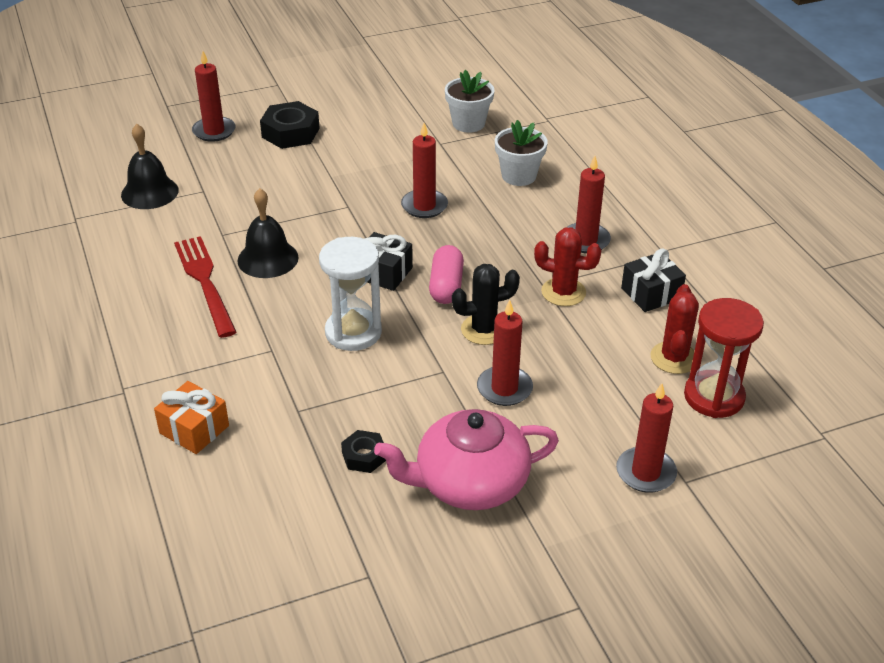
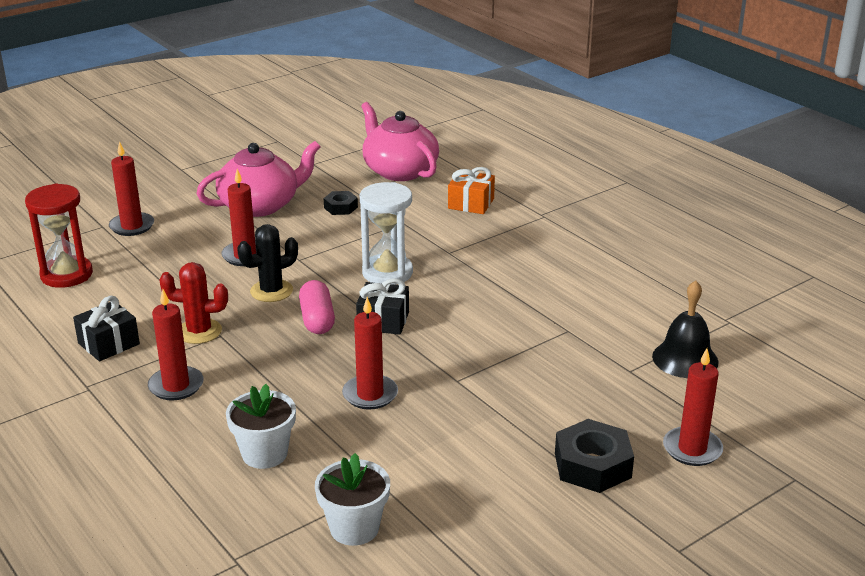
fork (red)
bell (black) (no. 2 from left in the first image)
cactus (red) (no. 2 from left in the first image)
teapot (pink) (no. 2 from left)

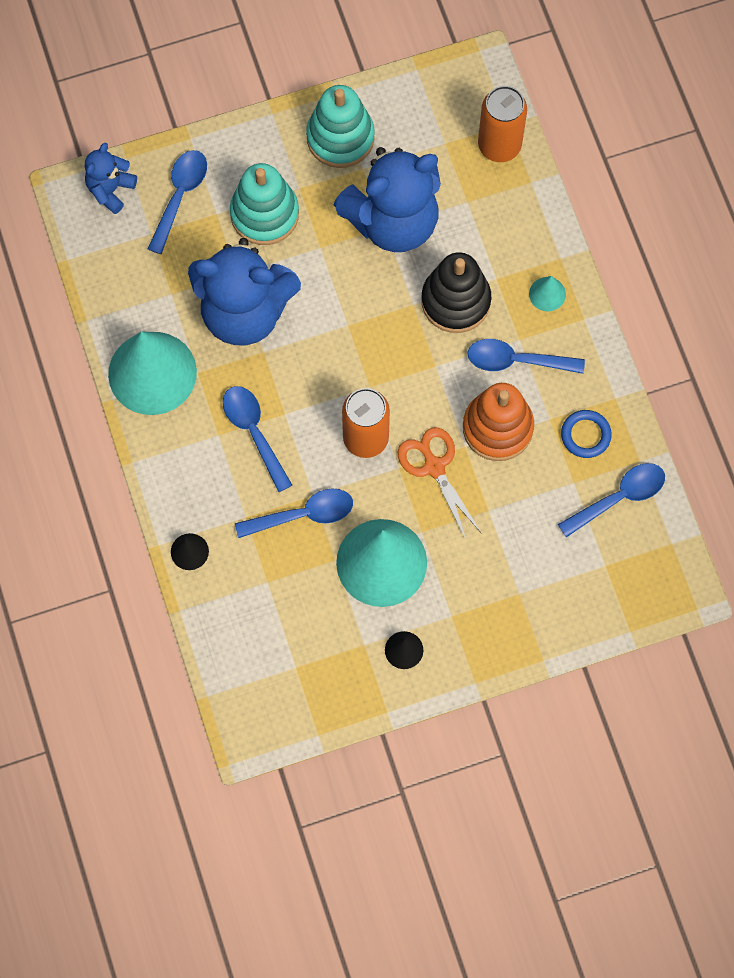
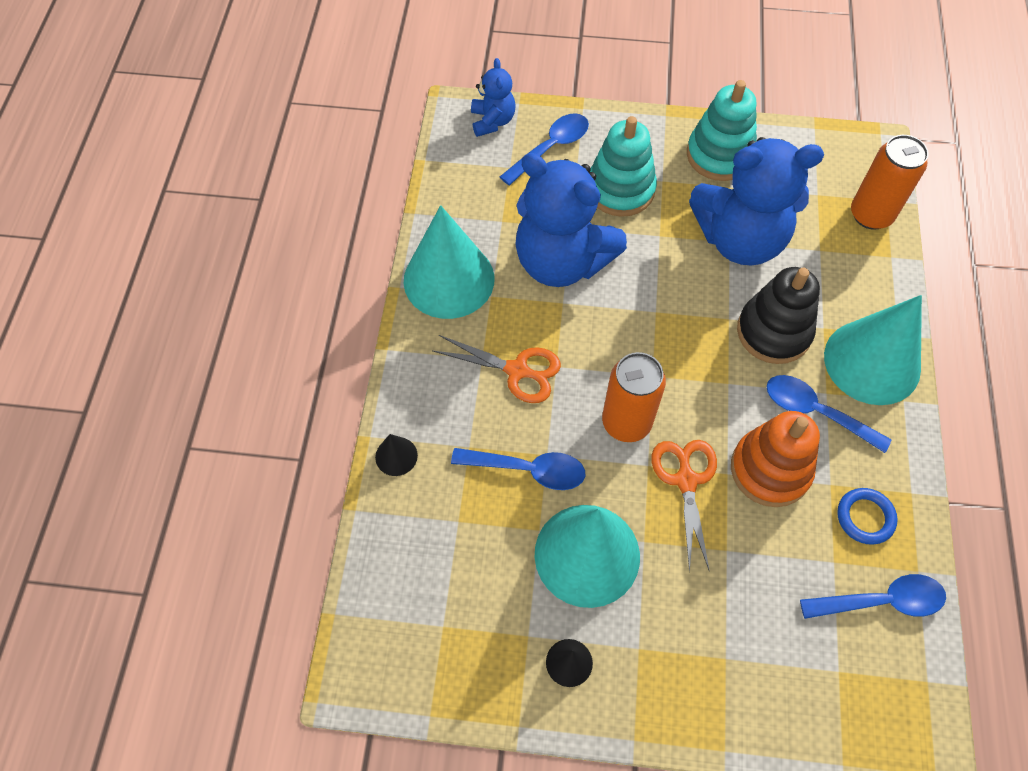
teddy bear (blue) (no. 1 from left)
scissors (orange) (no. 1 from left)
cone (turquoise) (no. 3 from left)

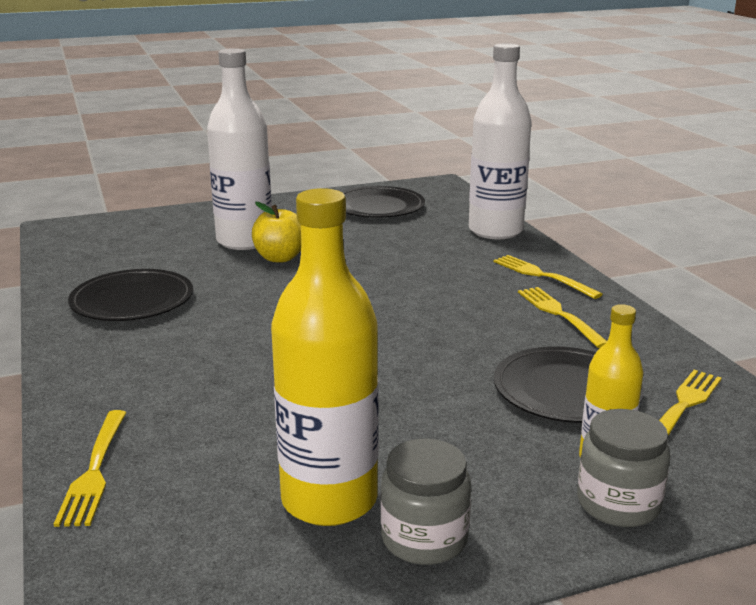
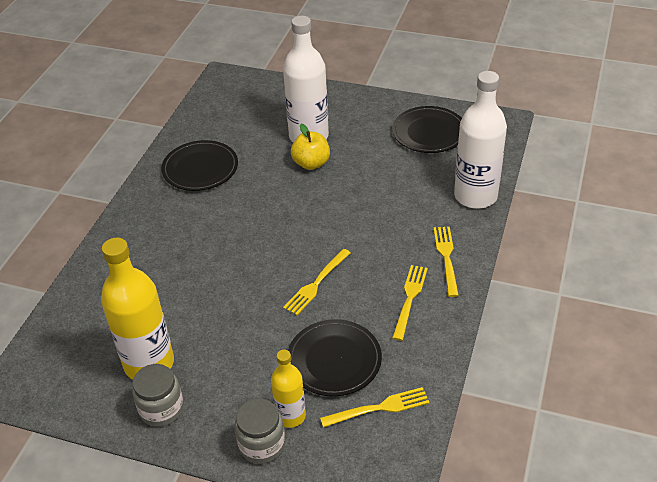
fork (yellow) (no. 1 from left)

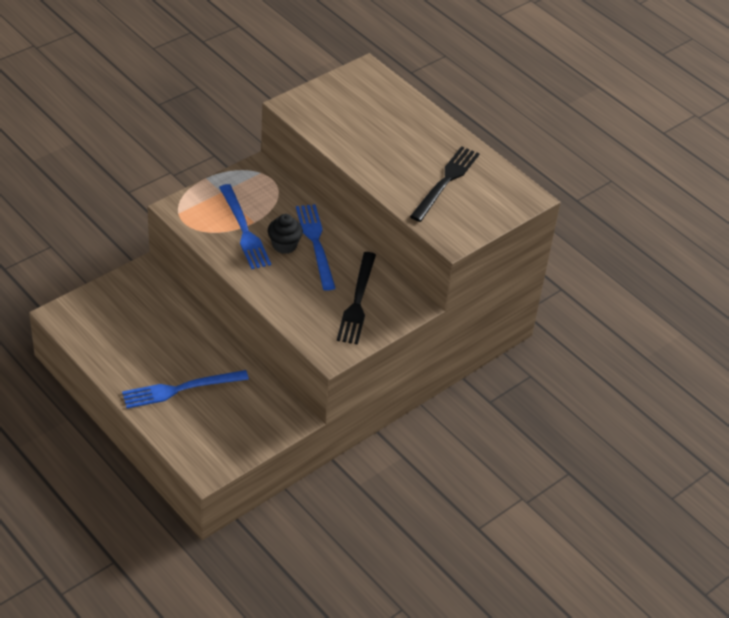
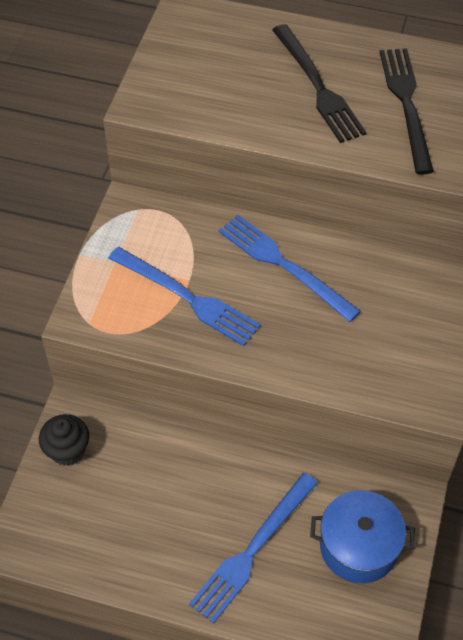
cupcake (black)
fork (black) (no. 1 from left)
pot (blue)

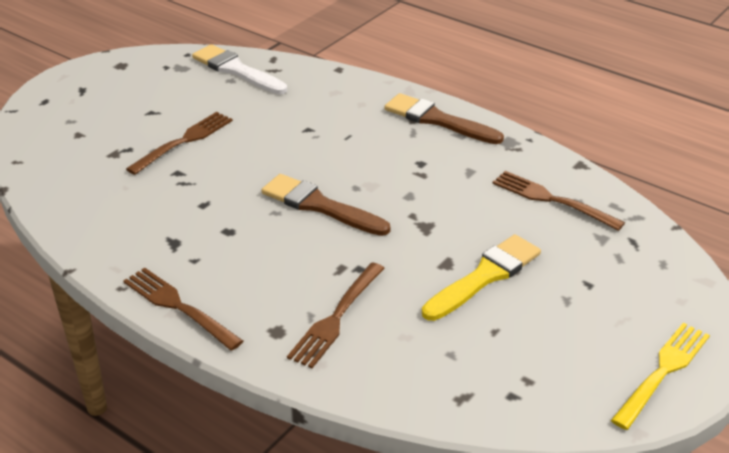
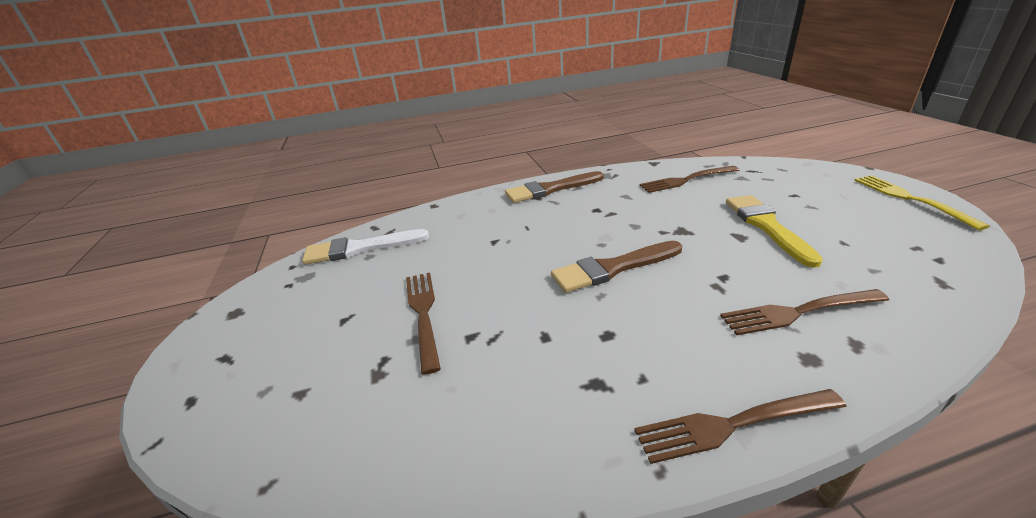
fork (brown) (no. 4 from left)

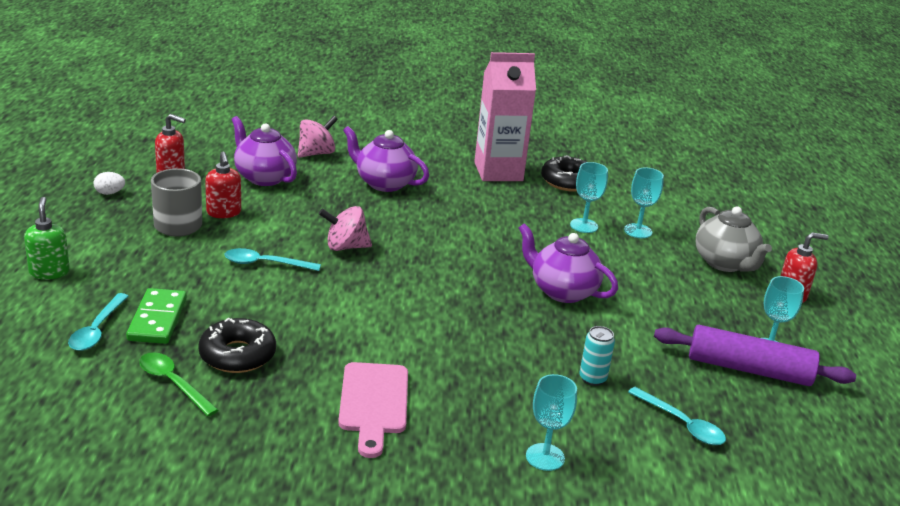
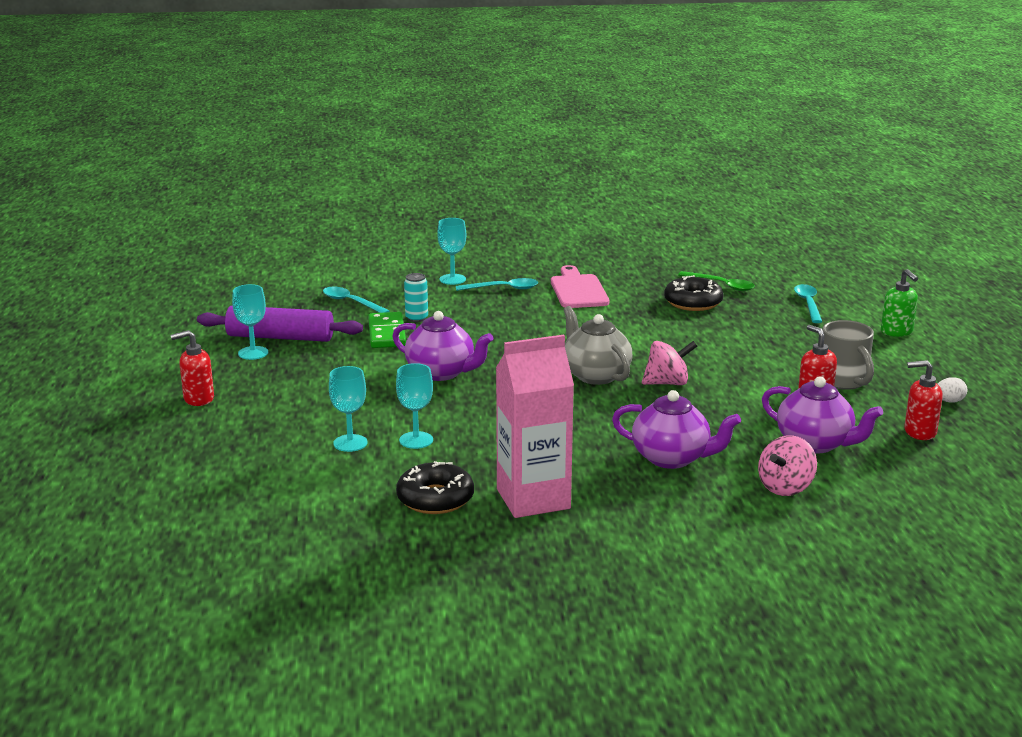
domino (green)
spoon (turquoise) (no. 2 from left)
teapot (grey)

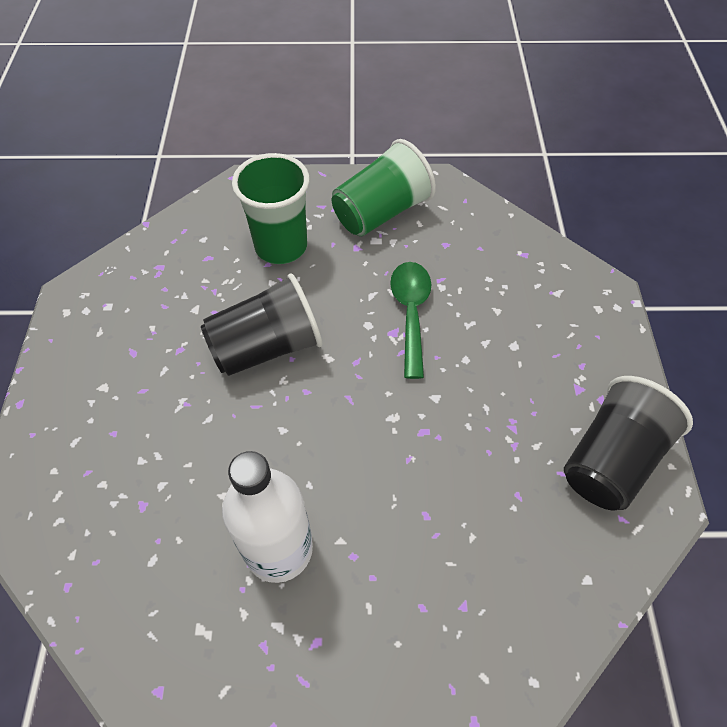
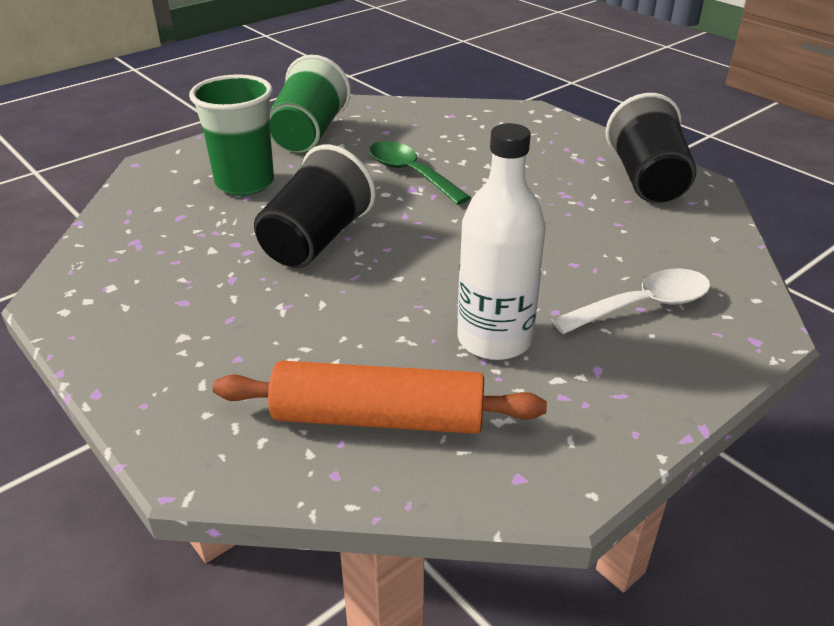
rolling pin (orange)
spoon (white)

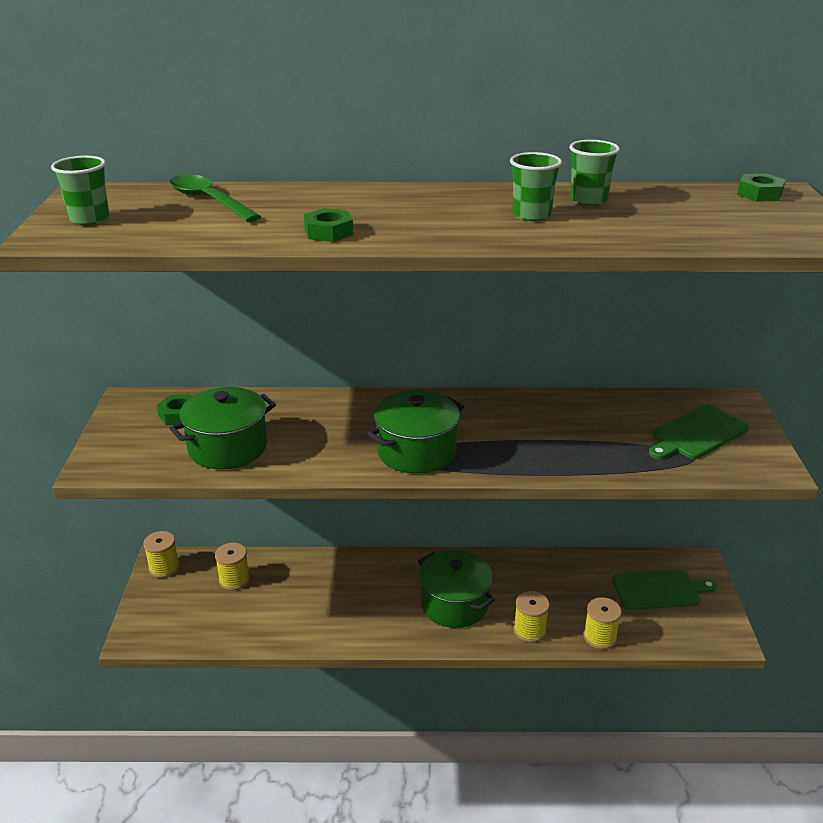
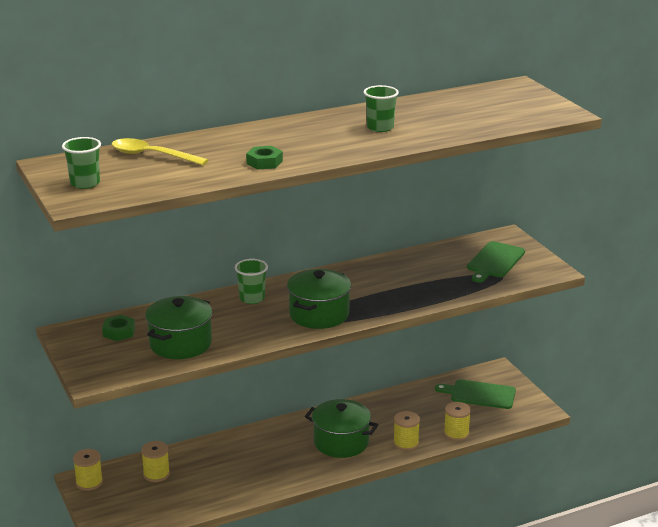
spoon (yellow)
cup (green) (no. 2 from left)
cutting board (green) (no. 1 from left)
nut (green) (no. 3 from left in the first image)

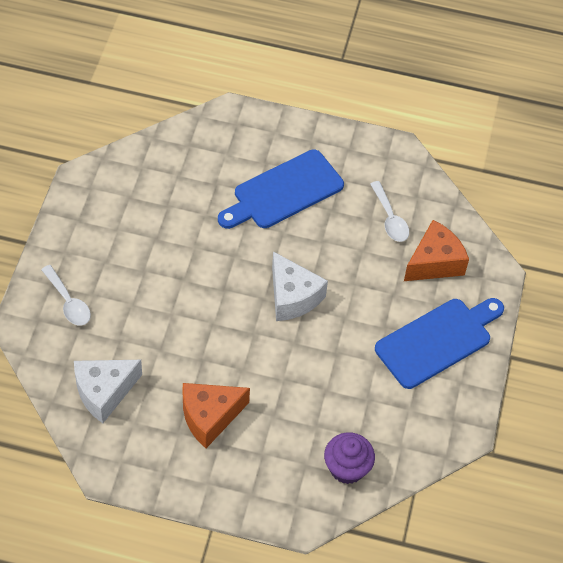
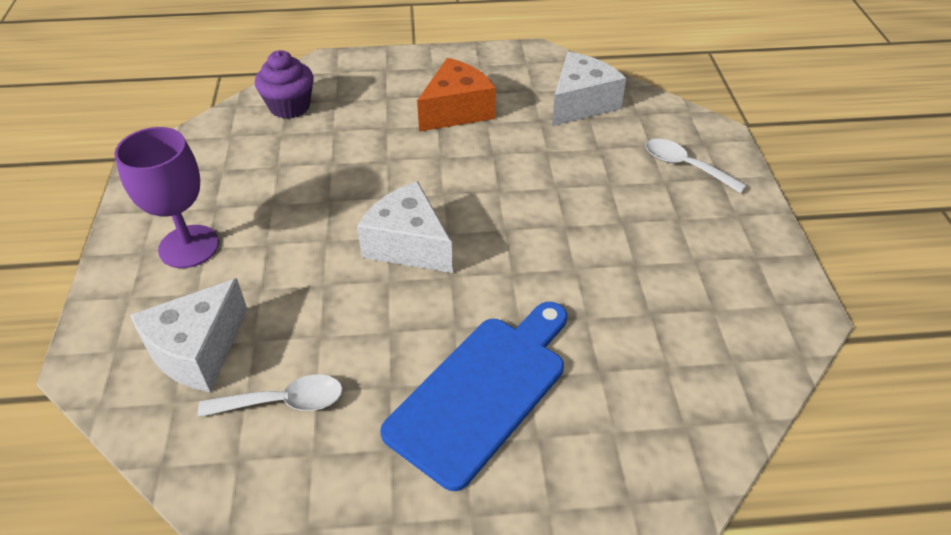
spoon (white) (no. 1 from left)
goblet (purple)
cheese (white) (no. 1 from left)

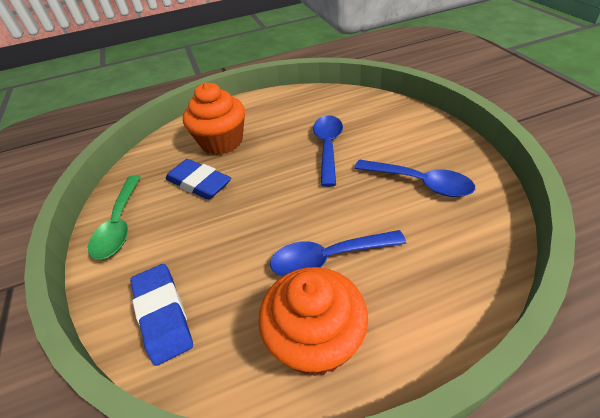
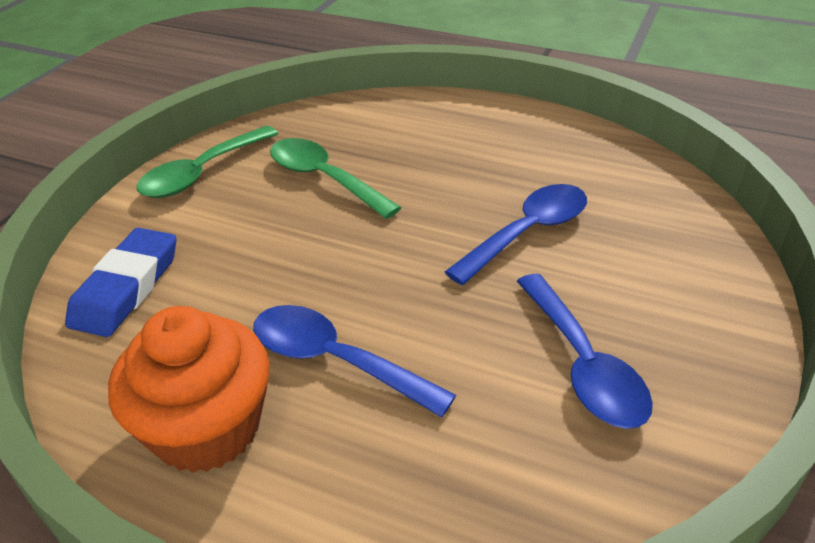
spoon (green) (no. 2 from left)
cupcake (orange) (no. 1 from left in the first image)

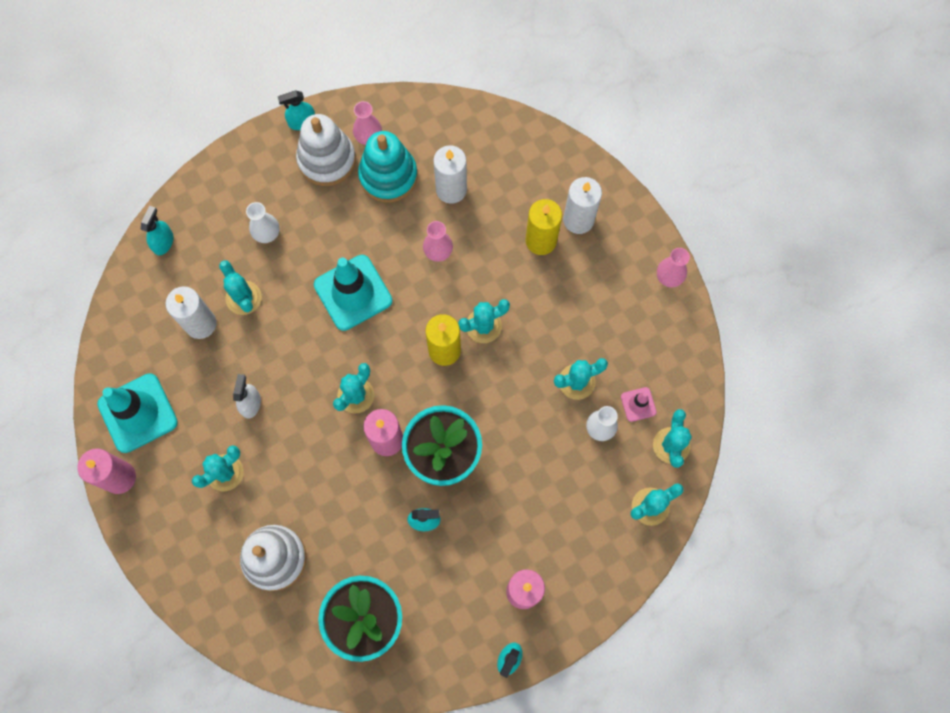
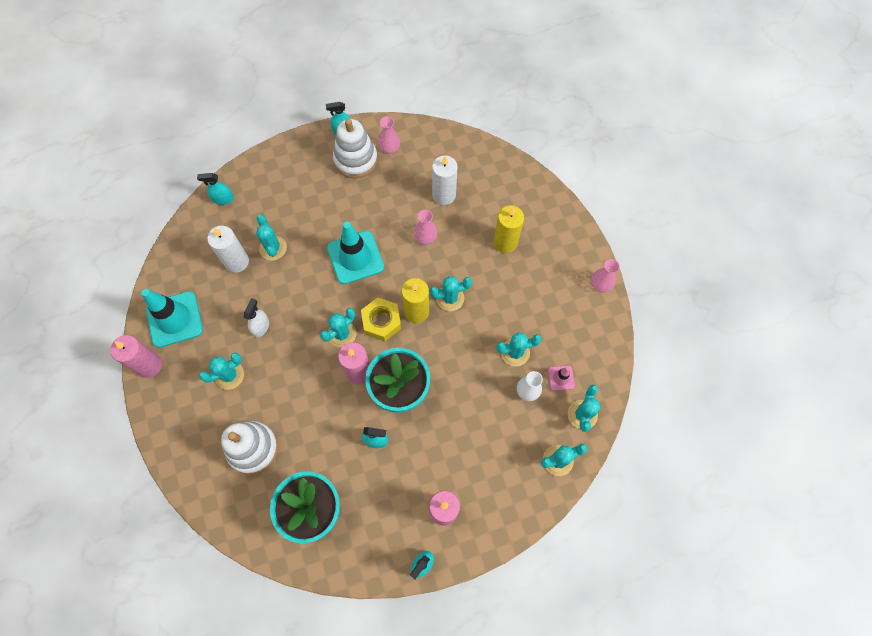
spray bottle (turquoise) (no. 1 from left)
vase (white) (no. 1 from left in the first image)
stacking toy (turquoise)
candle (white) (no. 3 from left in the first image)
nut (yellow)

